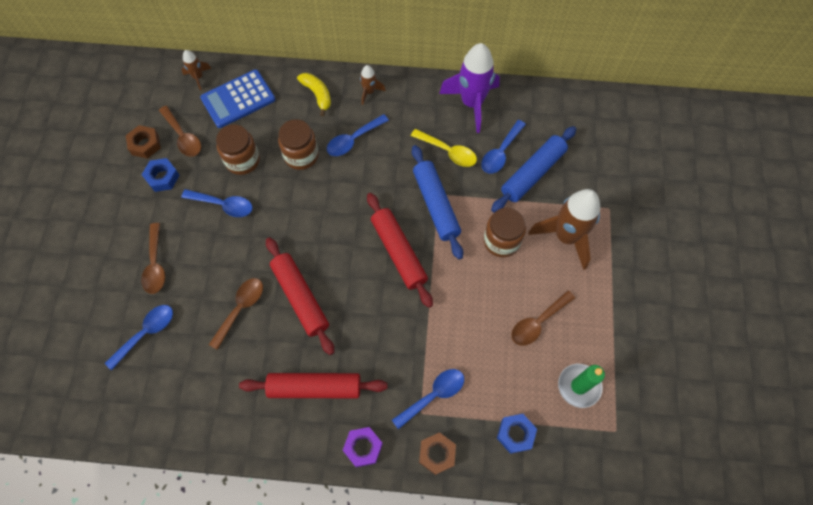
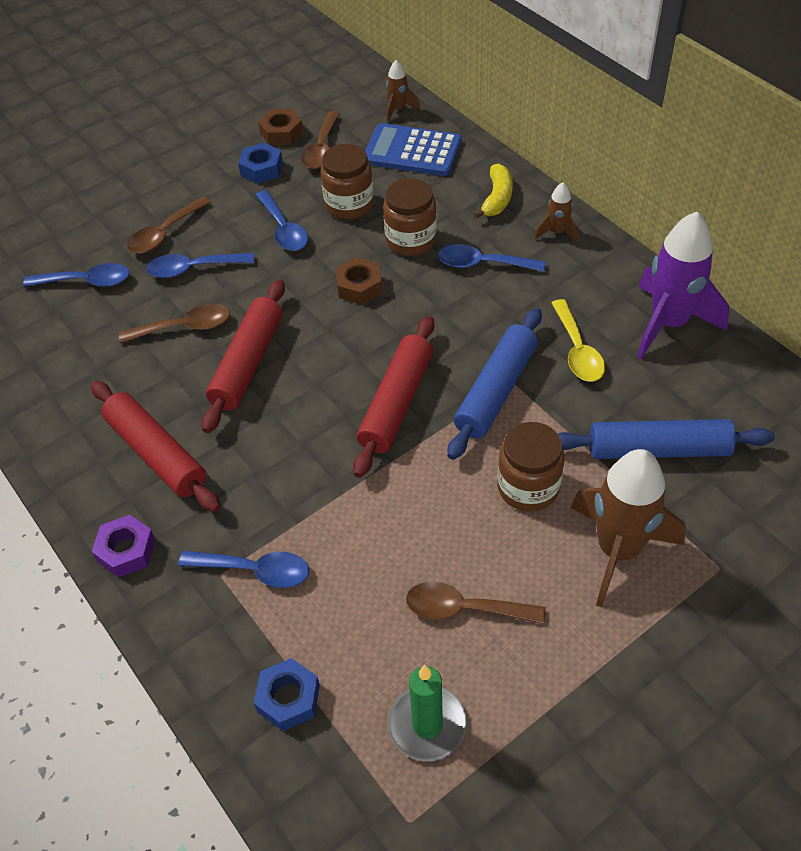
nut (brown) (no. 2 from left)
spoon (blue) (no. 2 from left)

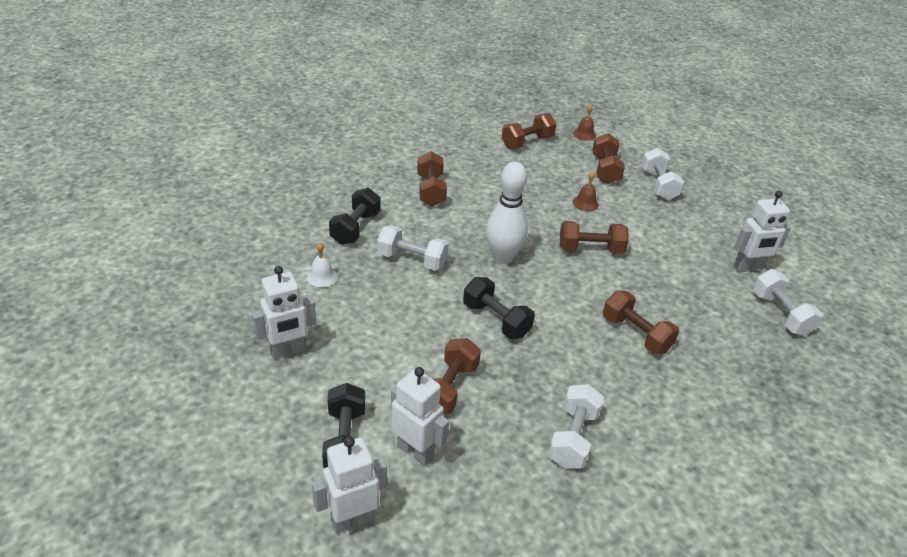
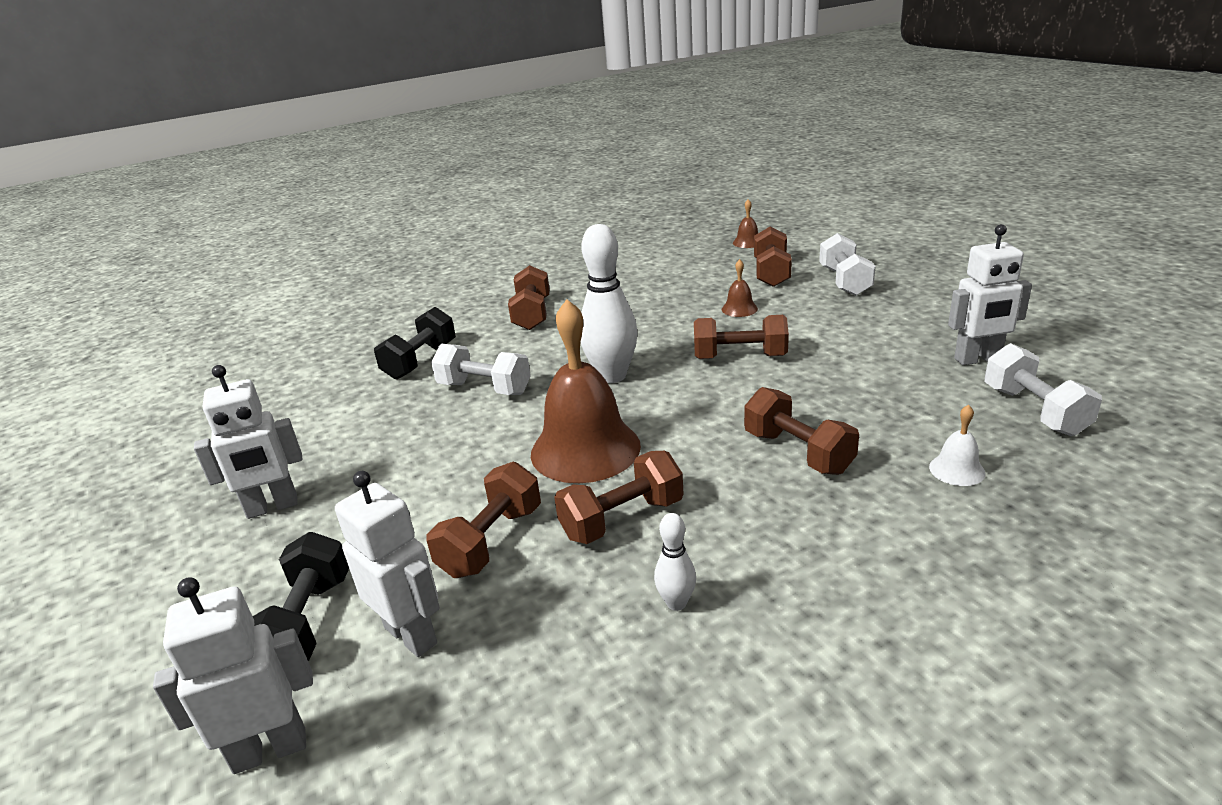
bell (white)
bell (brown) (no. 1 from left)
dumbbell (brown) (no. 3 from left)
bowling pin (white) (no. 2 from left)

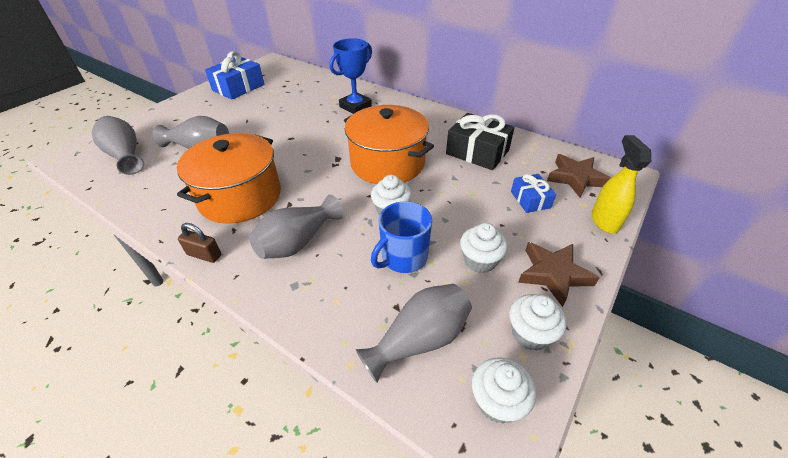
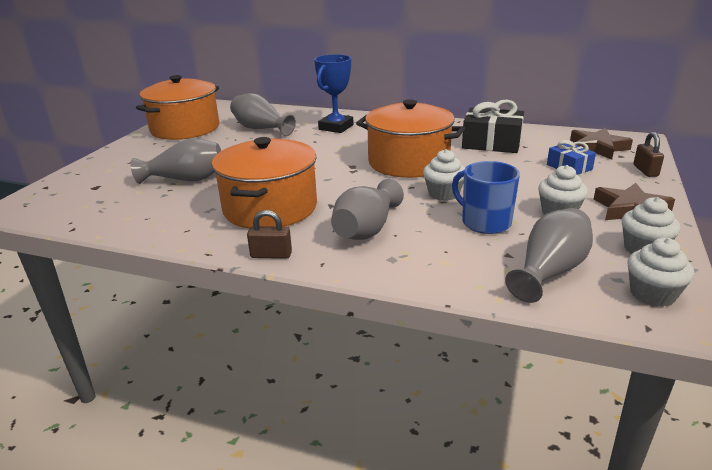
vase (grey) (no. 2 from left)
pot (orange) (no. 1 from left)
mug (blue)
padlock (brown) (no. 2 from left)

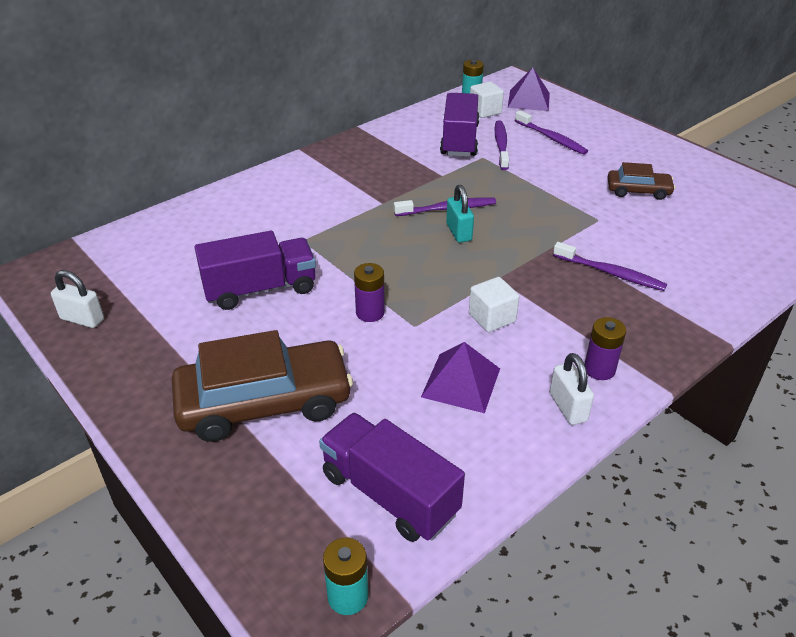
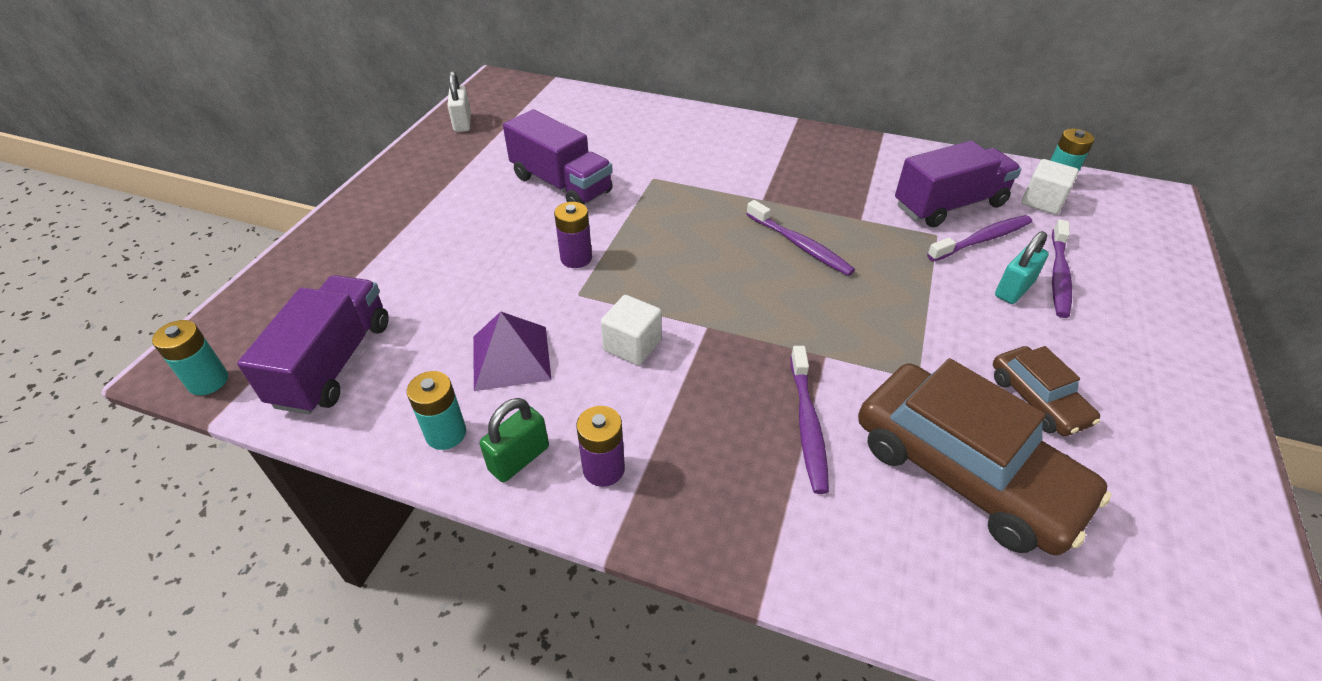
car (brown) (no. 1 from left)
padlock (turquoise)
pyramid (purple) (no. 2 from left in the first image)
padlock (green)
battery (turquoise) (no. 2 from left)

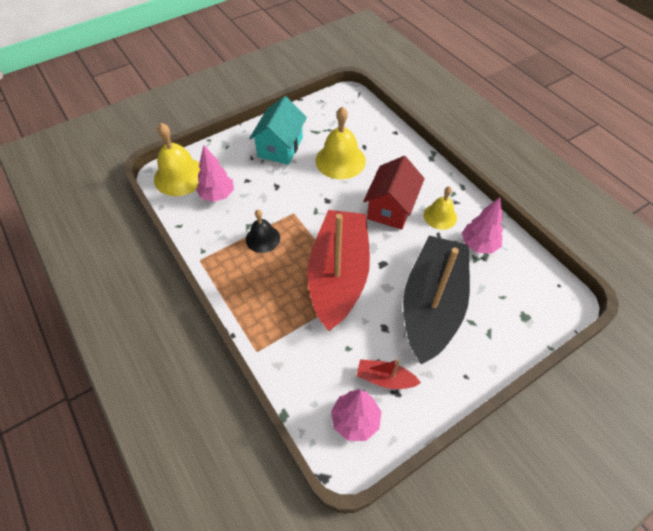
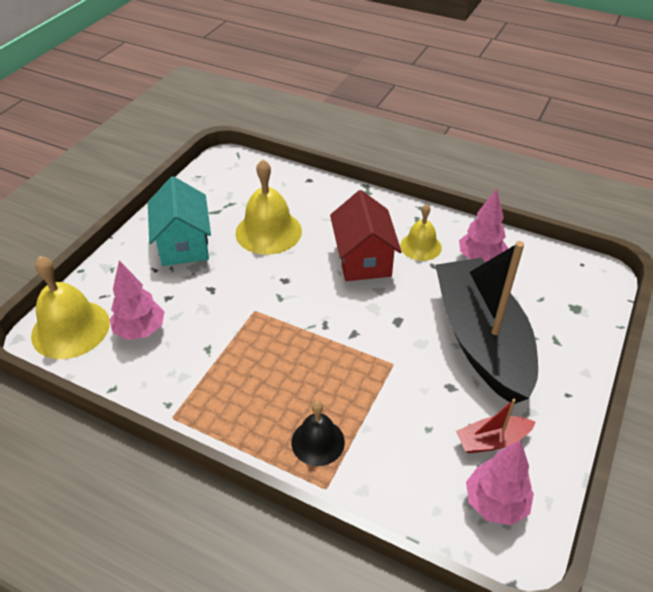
bell (black)
boat (red) (no. 1 from left in the first image)

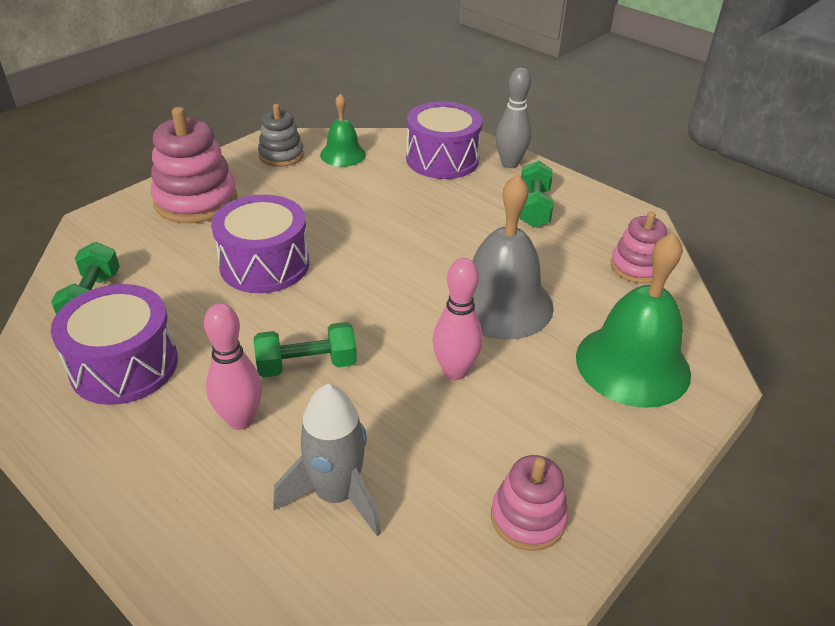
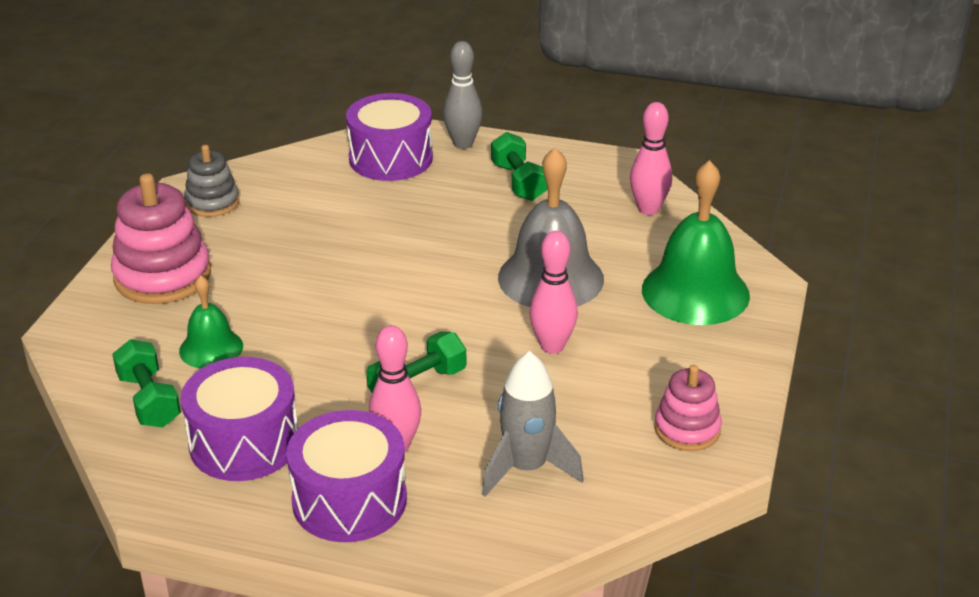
drum (purple) (no. 2 from left)
bell (green) (no. 1 from left)
bowling pin (pink) (no. 3 from left)

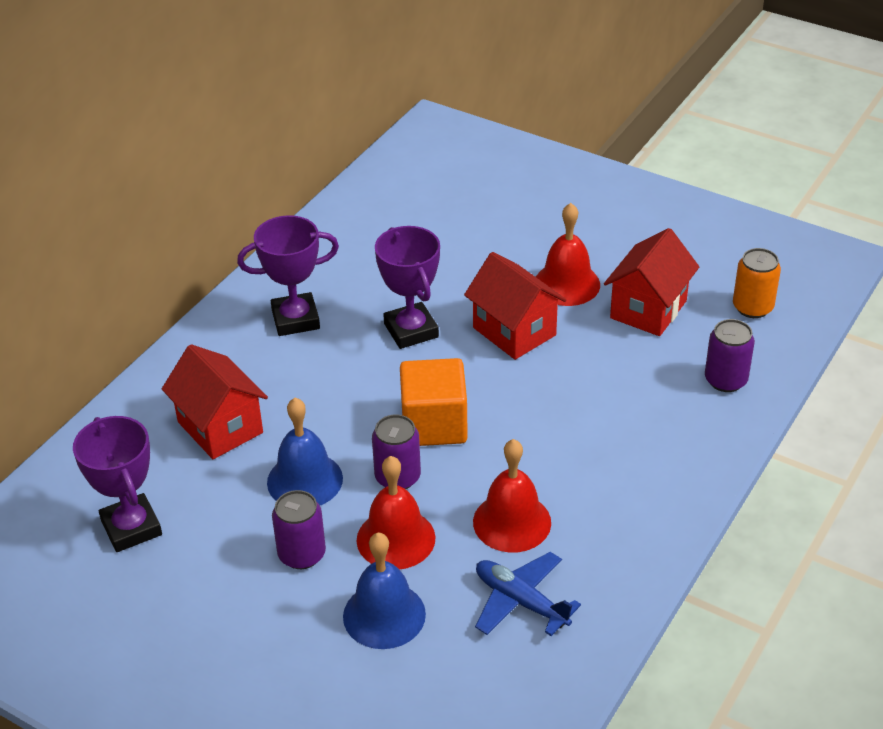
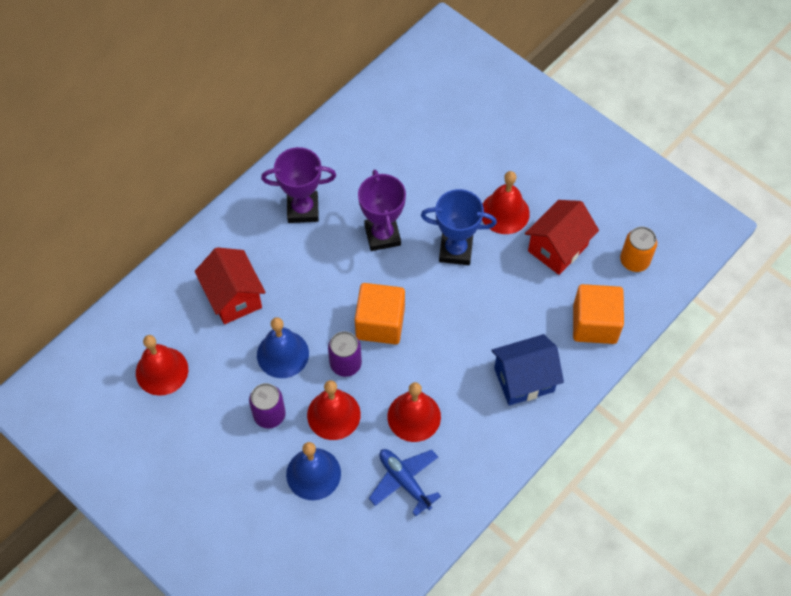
bell (red) (no. 1 from left)
trophy (blue)
cube (orange) (no. 2 from left)
house (blue)

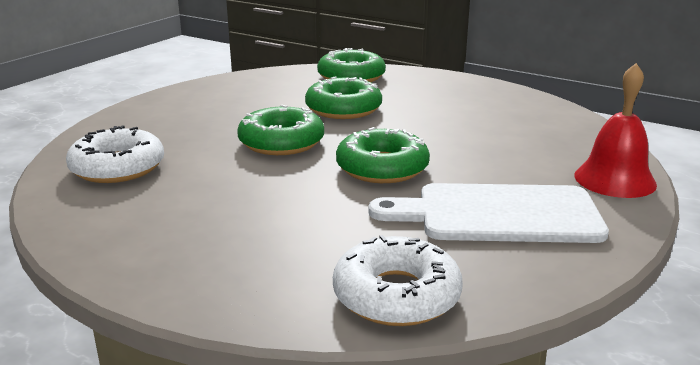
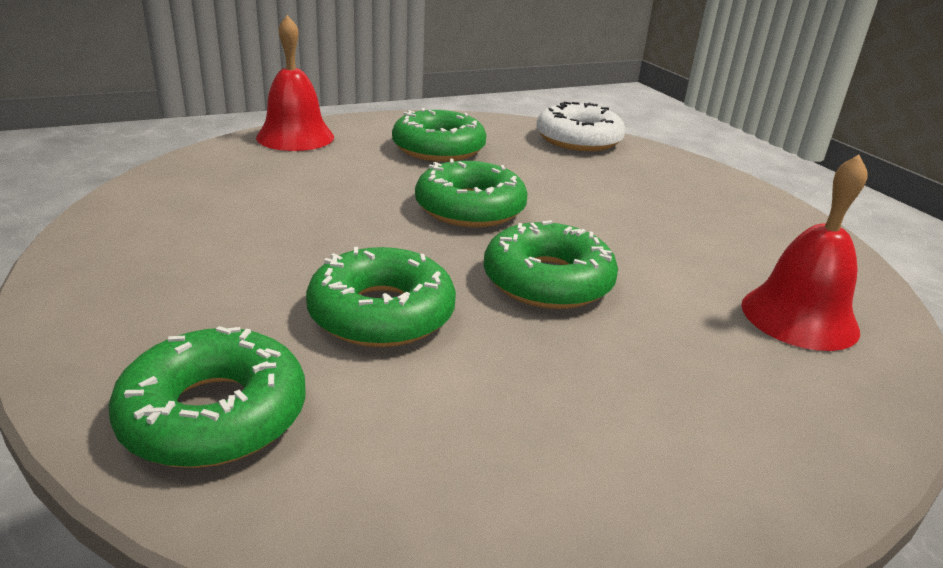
bell (red) (no. 2 from left)
donut (green) (no. 3 from left)

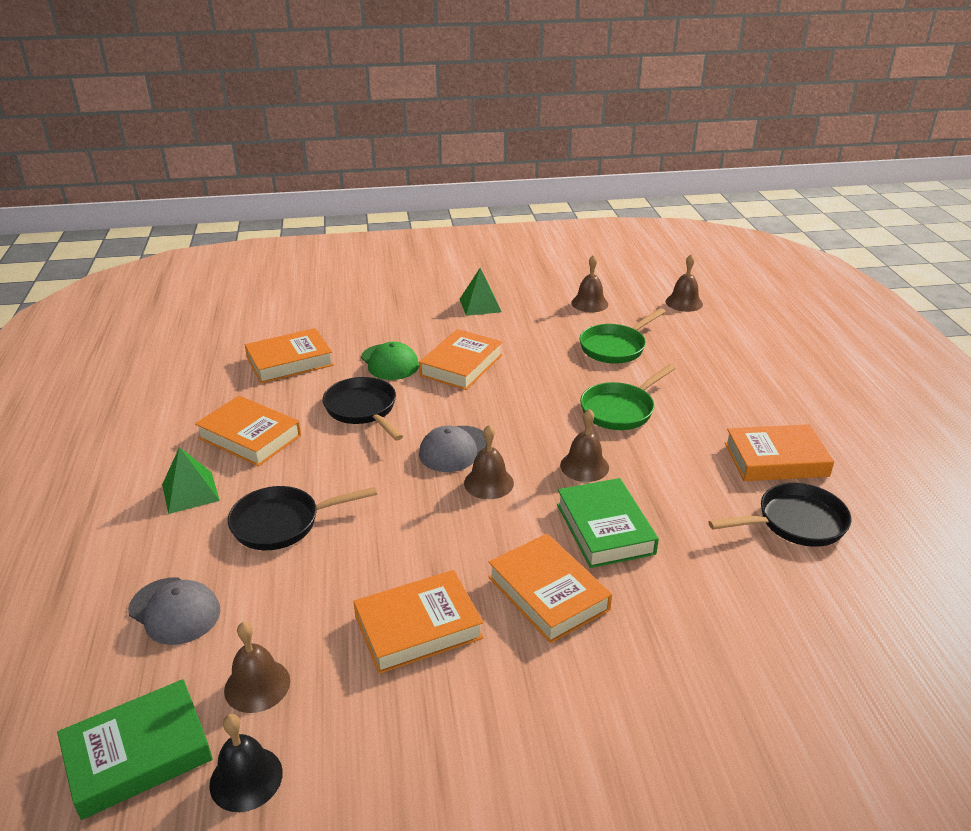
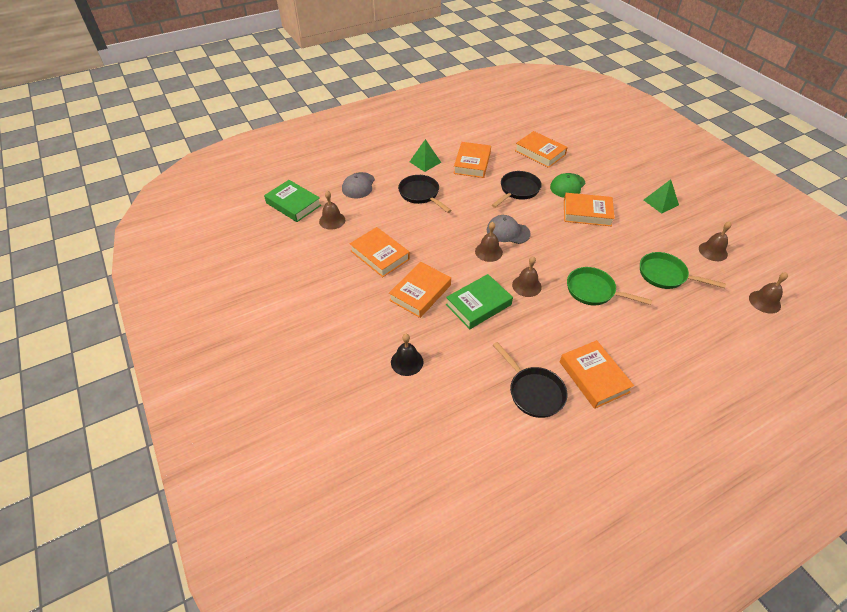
bell (black)

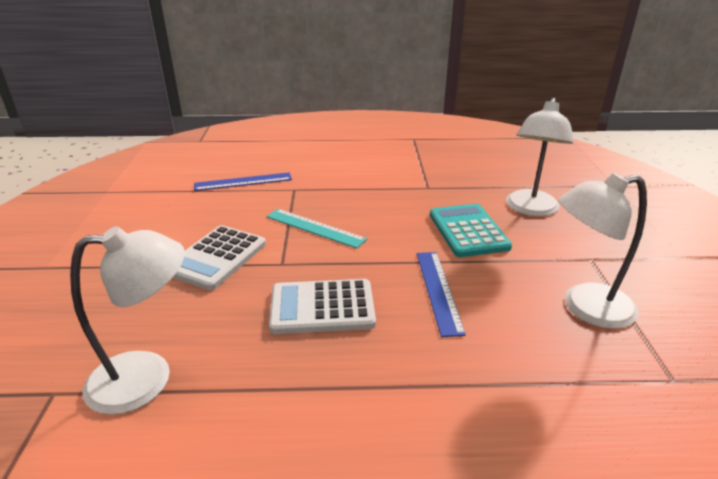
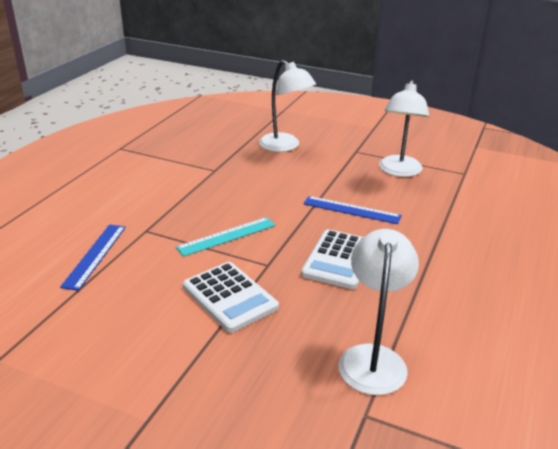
calculator (turquoise)

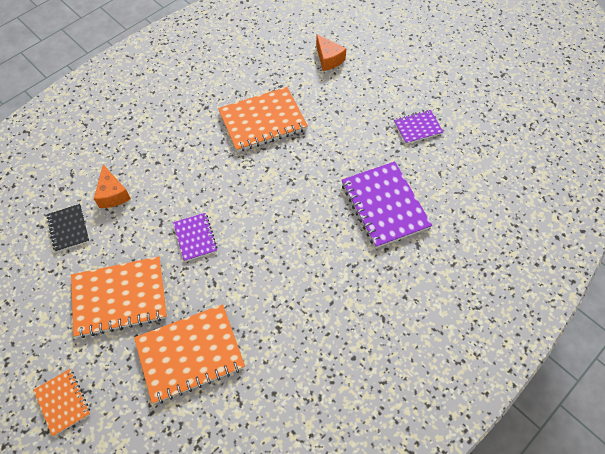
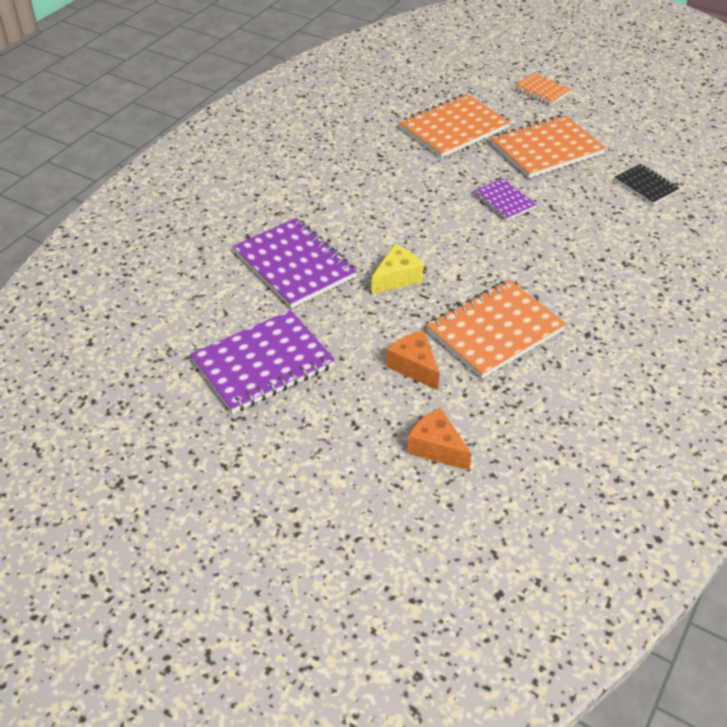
cheese (orange) (no. 1 from left)
notebook (purple) (no. 1 from left)
cheese (yellow)

